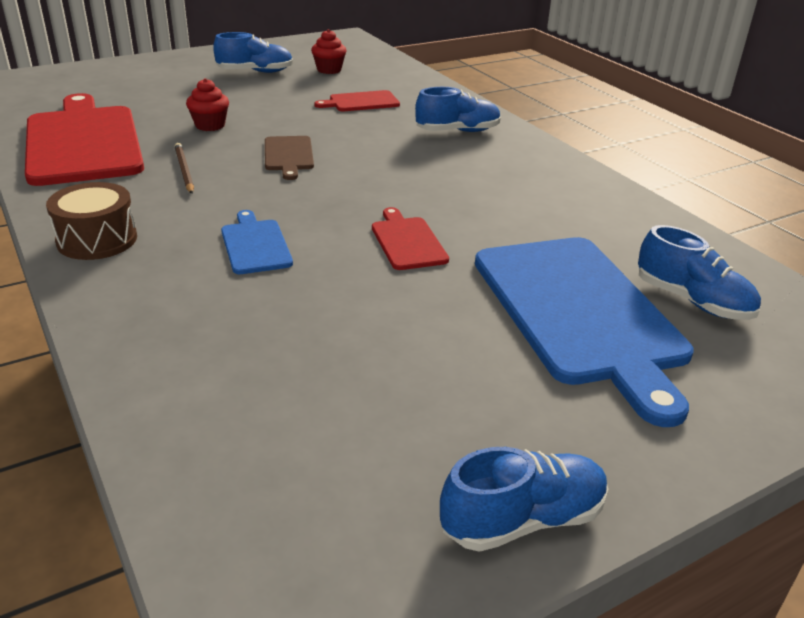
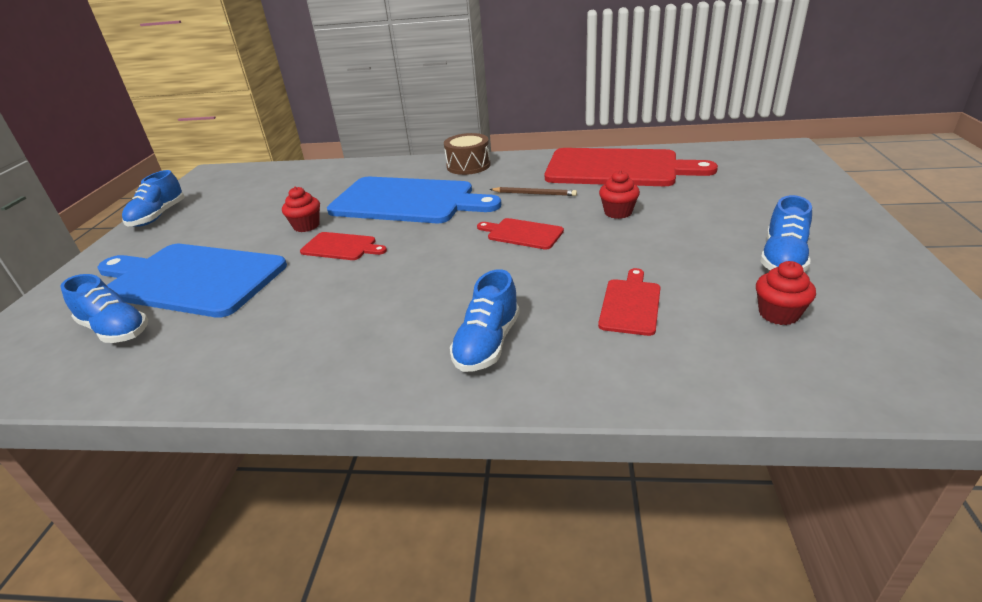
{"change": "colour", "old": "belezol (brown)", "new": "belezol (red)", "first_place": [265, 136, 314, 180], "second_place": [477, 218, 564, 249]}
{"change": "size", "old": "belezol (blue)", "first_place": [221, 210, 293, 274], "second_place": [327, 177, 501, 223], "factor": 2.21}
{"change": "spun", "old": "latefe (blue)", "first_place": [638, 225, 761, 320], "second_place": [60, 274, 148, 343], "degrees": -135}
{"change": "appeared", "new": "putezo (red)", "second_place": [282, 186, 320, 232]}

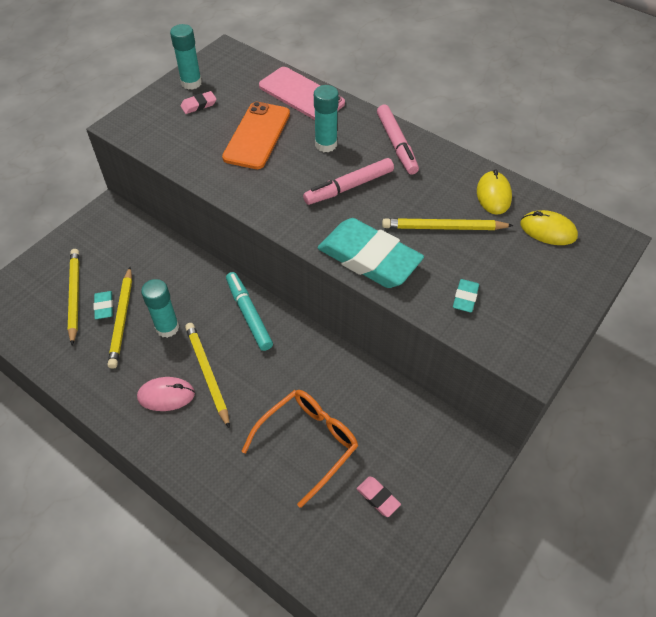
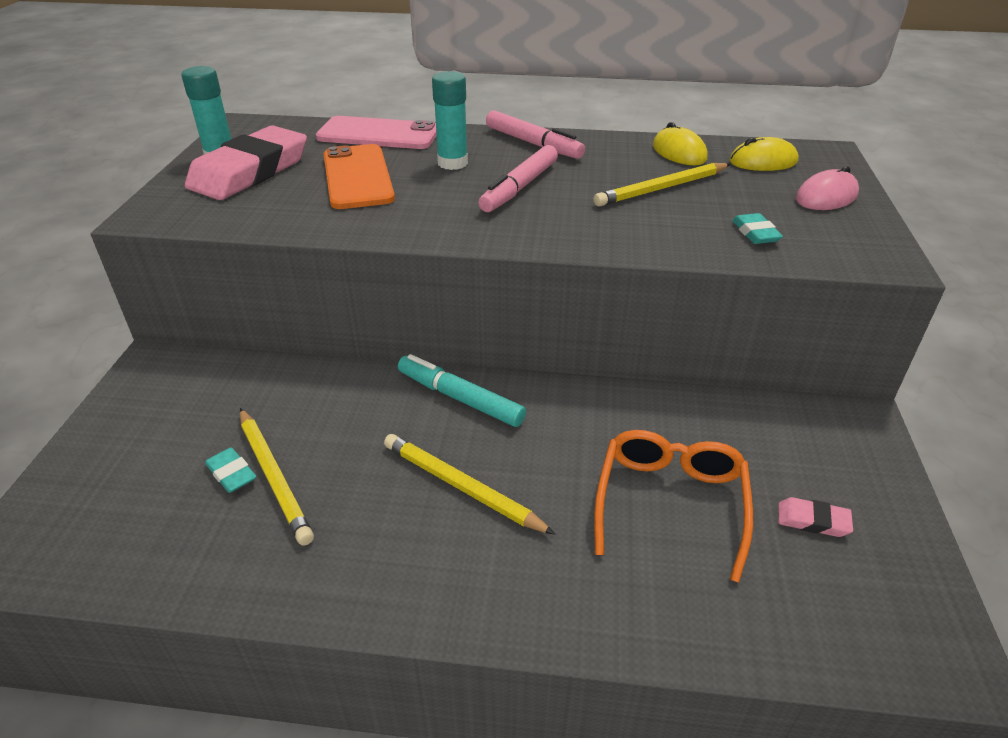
{"change": "size", "old": "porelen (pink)", "first_place": [181, 91, 217, 114], "second_place": [185, 125, 307, 200], "factor": 2.43}
{"change": "missing", "old": "porelen (turquoise)", "first_place": [318, 218, 424, 288]}
{"change": "missing", "old": "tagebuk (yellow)", "first_place": [68, 249, 79, 345]}
{"change": "missing", "old": "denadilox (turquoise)", "first_place": [141, 279, 179, 338]}
{"change": "relocated", "old": "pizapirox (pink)", "first_place": [137, 377, 195, 411], "second_place": [796, 166, 859, 210]}

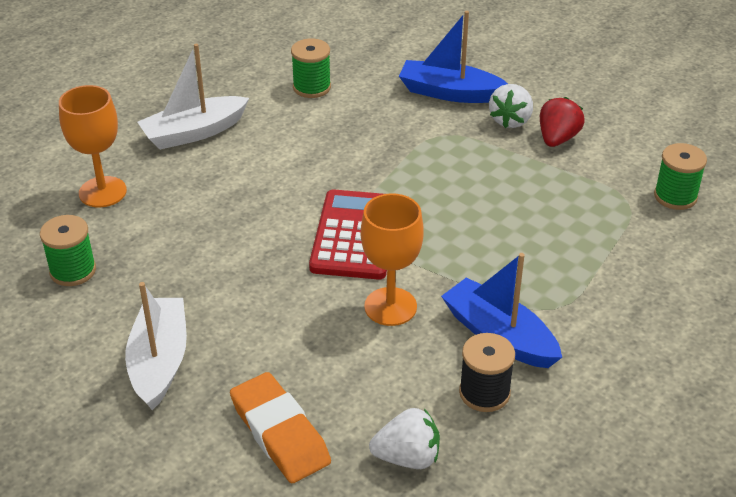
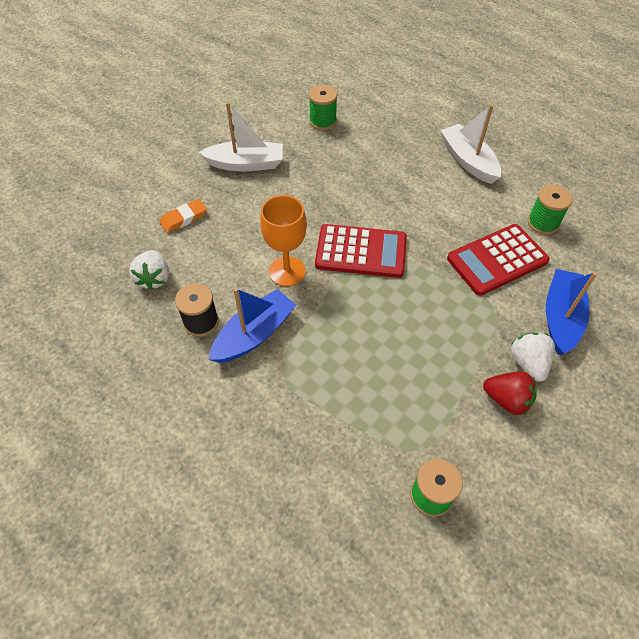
{"change": "spun", "old": "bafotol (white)", "first_place": [489, 84, 533, 128], "second_place": [511, 333, 555, 382], "degrees": 60}
{"change": "missing", "old": "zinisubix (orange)", "first_place": [59, 85, 127, 208]}
{"change": "size", "old": "porelen (orange)", "first_place": [230, 372, 331, 483], "second_place": [160, 199, 207, 233], "factor": 0.64}
{"change": "appeared", "new": "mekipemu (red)", "second_place": [447, 224, 550, 296]}

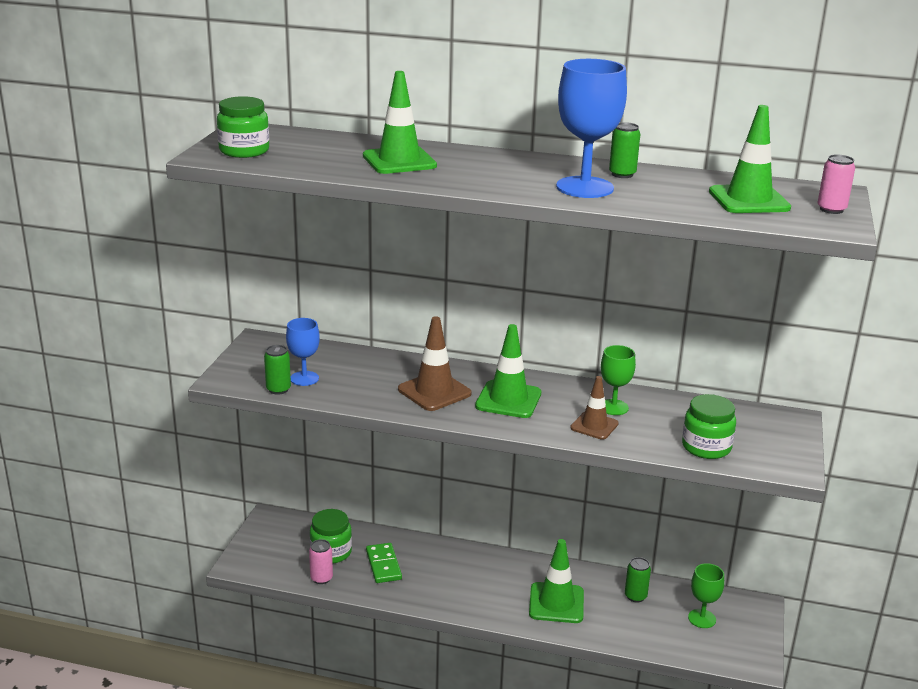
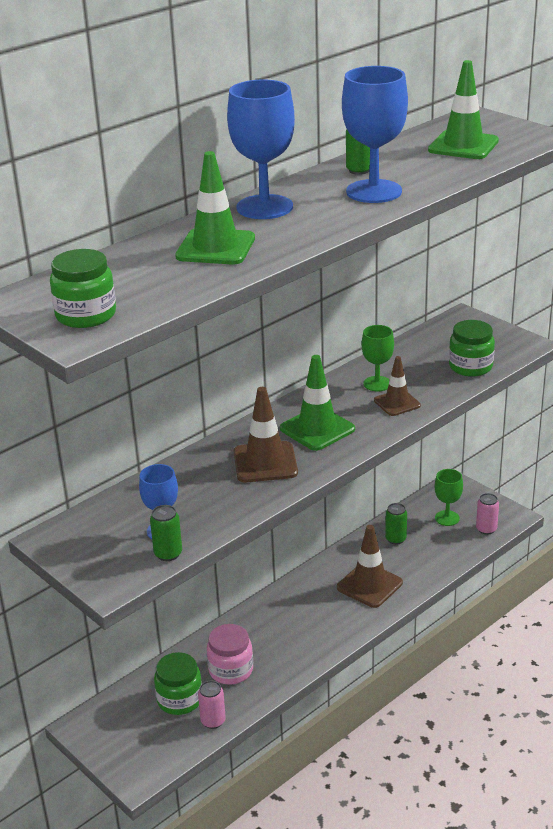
{"change": "relocated", "old": "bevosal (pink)", "first_place": [818, 154, 855, 214], "second_place": [476, 493, 499, 535]}
{"change": "colour", "old": "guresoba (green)", "new": "guresoba (brown)", "first_place": [529, 539, 584, 623], "second_place": [337, 525, 403, 608]}
{"change": "exchanged", "old": "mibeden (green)", "new": "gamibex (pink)", "first_place": [366, 543, 402, 583], "second_place": [207, 624, 253, 685]}
{"change": "appeared", "new": "zinisubix (blue)", "second_place": [227, 79, 295, 219]}

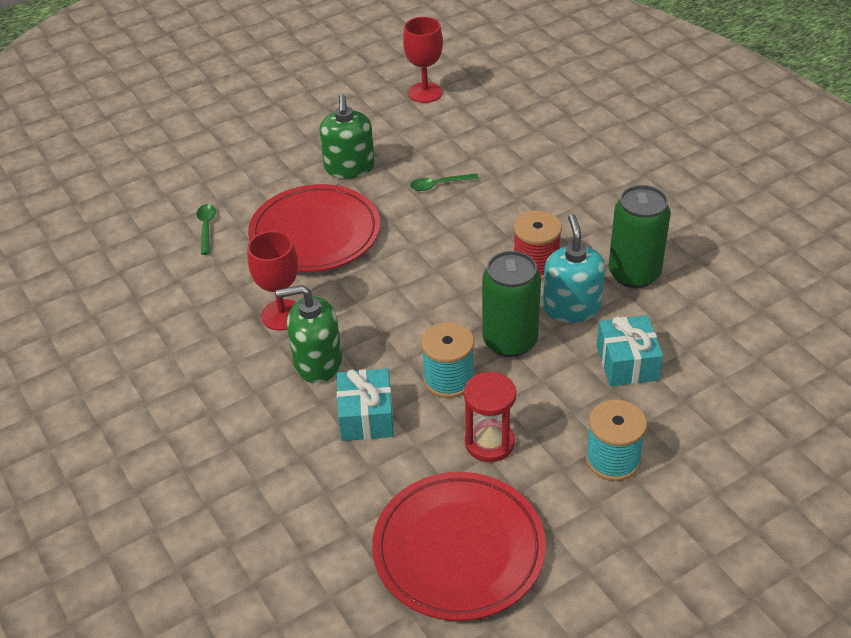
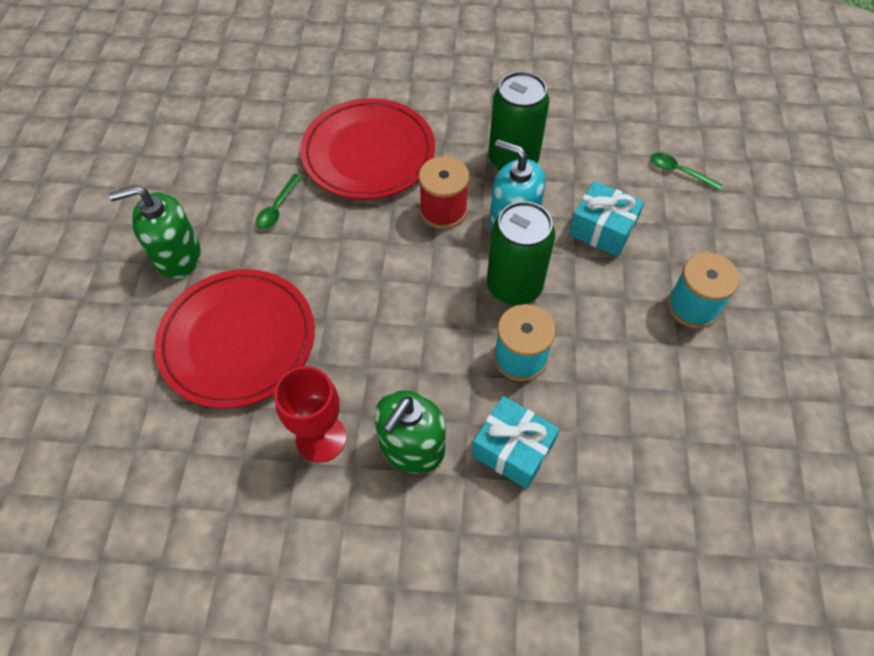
{"change": "missing", "old": "zinisubix (red)", "first_place": [403, 17, 443, 103]}
{"change": "spun", "old": "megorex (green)", "first_place": [319, 94, 375, 179], "second_place": [109, 186, 201, 279], "degrees": 135}
{"change": "relocated", "old": "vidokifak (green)", "first_place": [196, 204, 216, 255], "second_place": [651, 153, 723, 191]}
{"change": "missing", "old": "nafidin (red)", "first_place": [464, 372, 516, 462]}
{"change": "relocated", "old": "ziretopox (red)", "first_place": [372, 472, 546, 621], "second_place": [300, 98, 435, 200]}

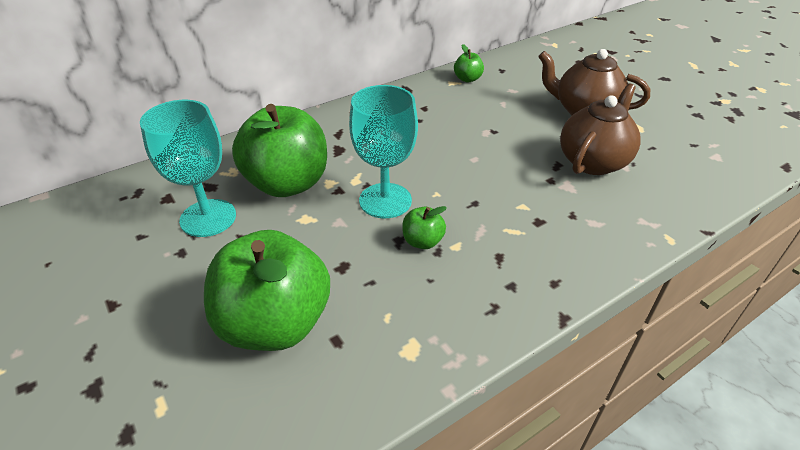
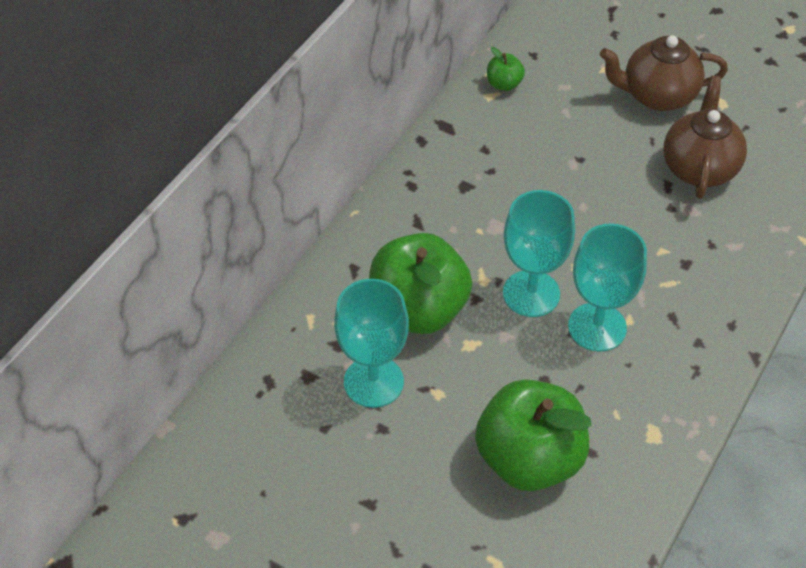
{"change": "exchanged", "old": "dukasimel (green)", "new": "zinisubix (turquoise)", "first_place": [402, 206, 447, 249], "second_place": [568, 224, 647, 352]}

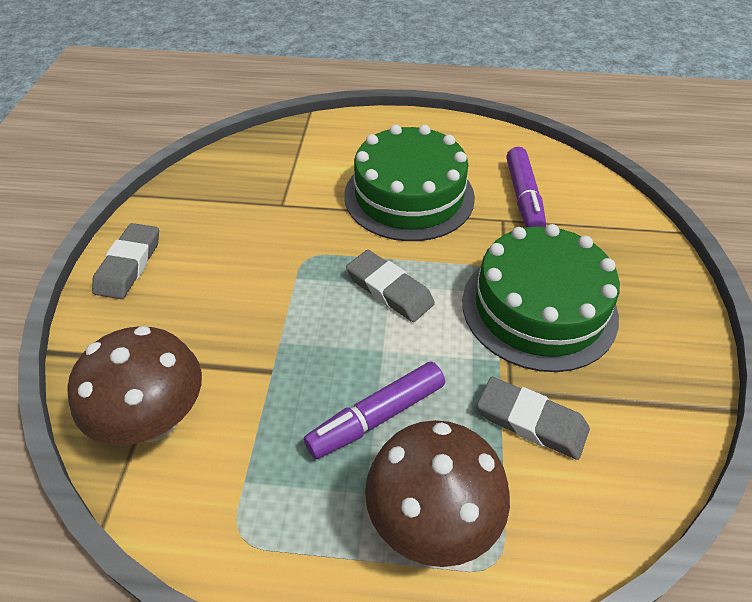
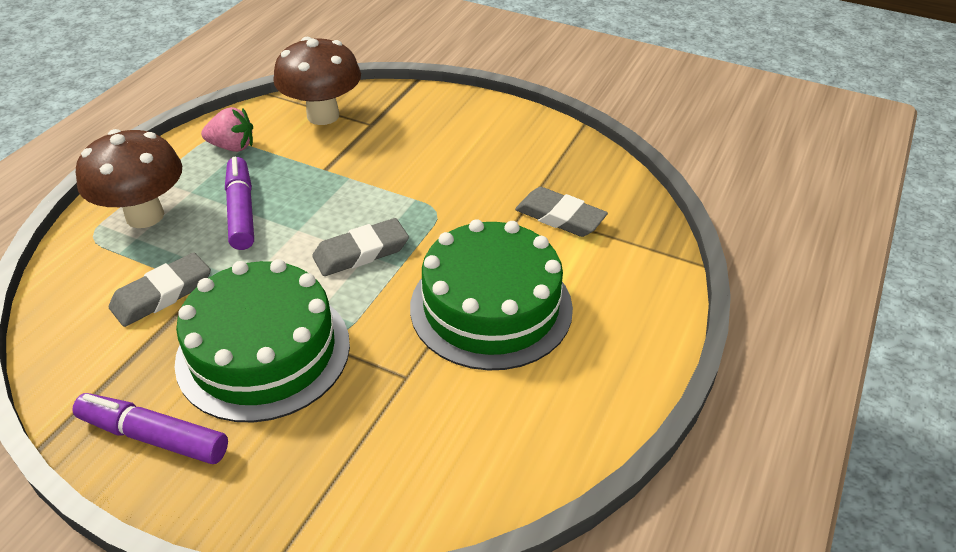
{"change": "relocated", "old": "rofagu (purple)", "first_place": [506, 147, 546, 227], "second_place": [72, 393, 228, 464]}
{"change": "relocated", "old": "porelen (grey)", "first_place": [92, 223, 159, 299], "second_place": [515, 187, 608, 237]}
{"change": "appeared", "new": "bafotol (pink)", "second_place": [201, 107, 253, 152]}

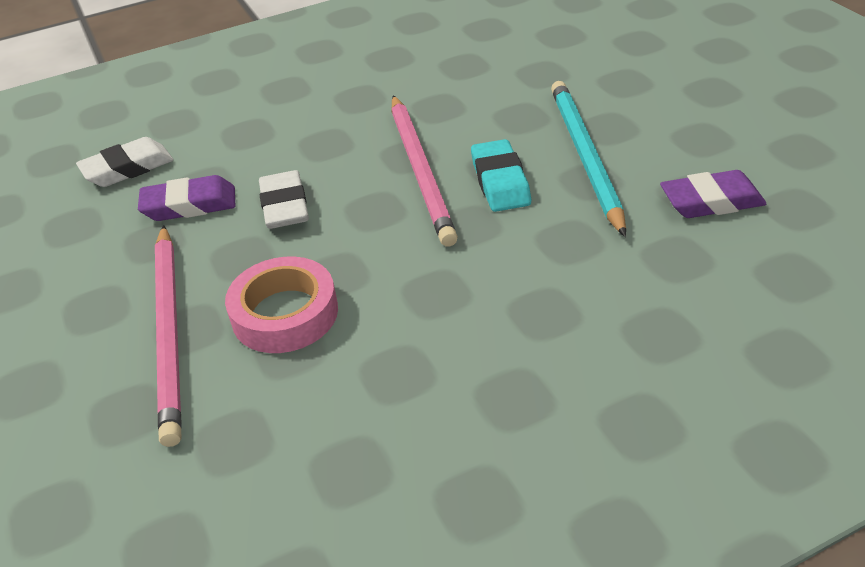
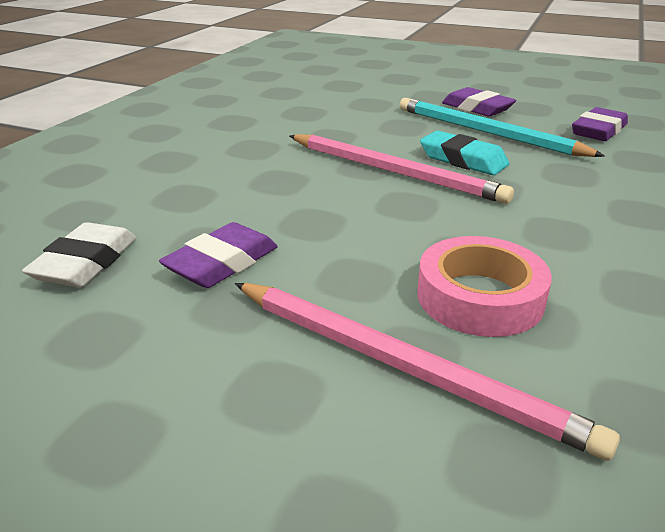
{"change": "missing", "old": "porelen (white)", "first_place": [259, 170, 309, 229]}
{"change": "appeared", "new": "porelen (purple)", "second_place": [442, 87, 516, 117]}

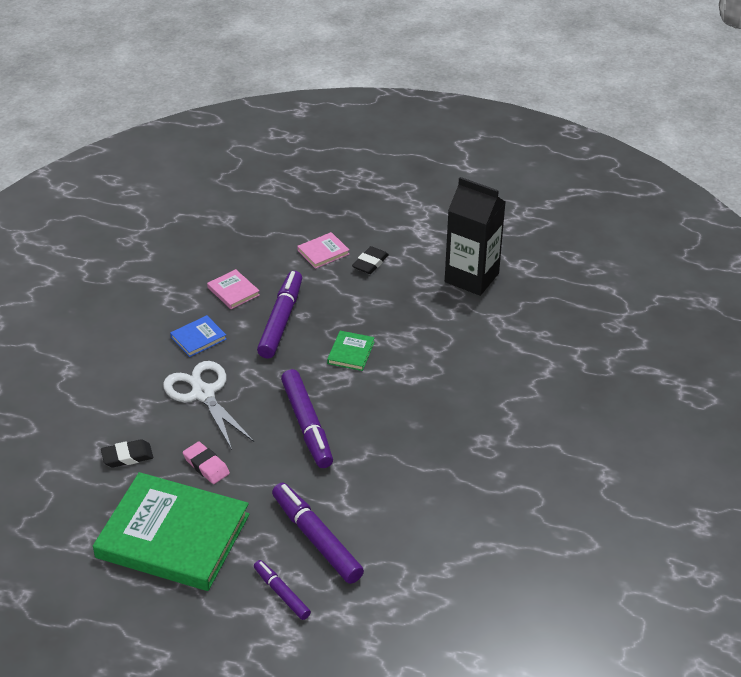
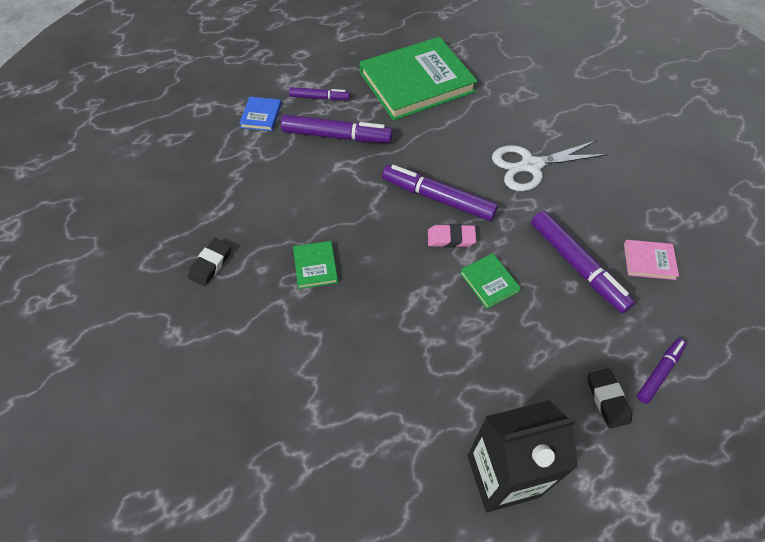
{"change": "exchanged", "old": "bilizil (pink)", "new": "rofagu (purple)", "first_place": [297, 232, 349, 269], "second_place": [637, 338, 687, 404]}
{"change": "relocated", "old": "bilizil (blue)", "first_place": [170, 315, 226, 357], "second_place": [239, 97, 282, 131]}
{"change": "spun", "old": "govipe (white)", "first_place": [163, 361, 254, 450], "second_place": [492, 140, 608, 191], "degrees": 150}
{"change": "relocated", "old": "porelen (black)", "first_place": [101, 439, 153, 467], "second_place": [188, 238, 231, 286]}
{"change": "relocated", "old": "porelen (pink)", "first_place": [183, 442, 230, 484], "second_place": [428, 224, 476, 248]}
{"change": "appeared", "new": "bilizil (green)", "second_place": [293, 241, 338, 289]}

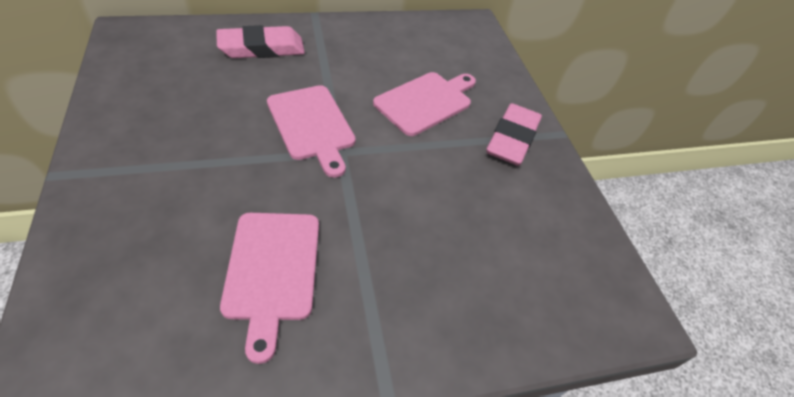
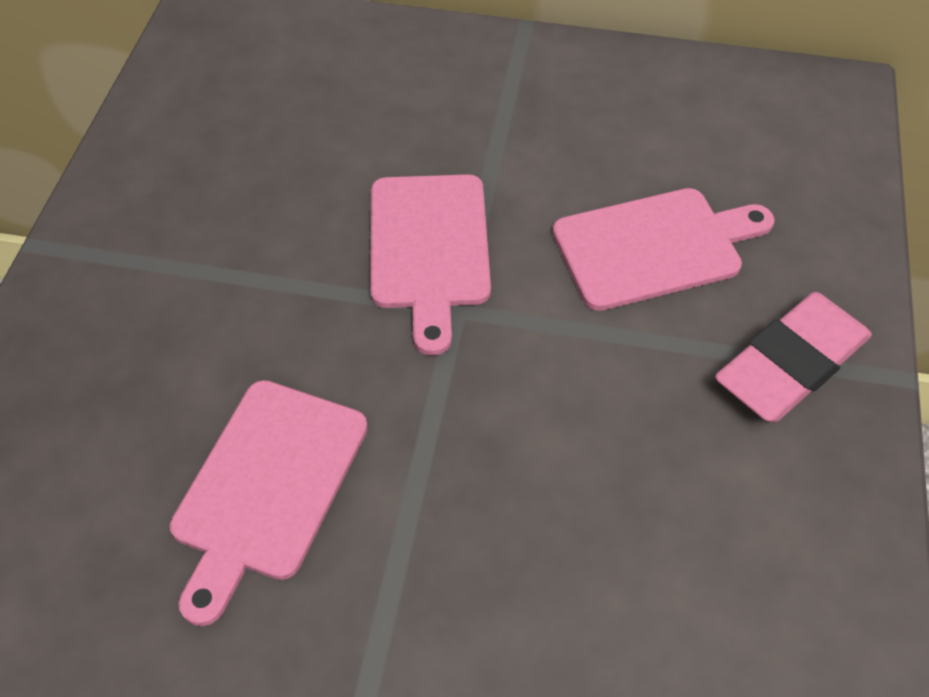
{"change": "missing", "old": "porelen (pink)", "first_place": [216, 25, 305, 58]}

